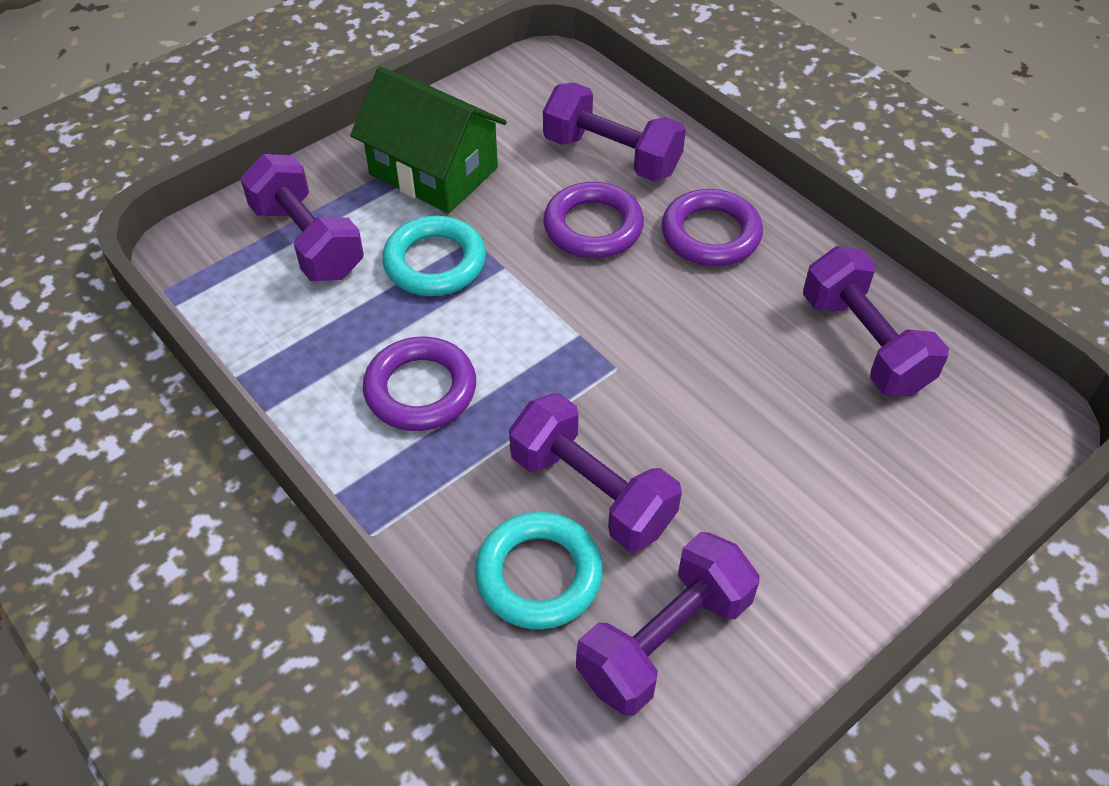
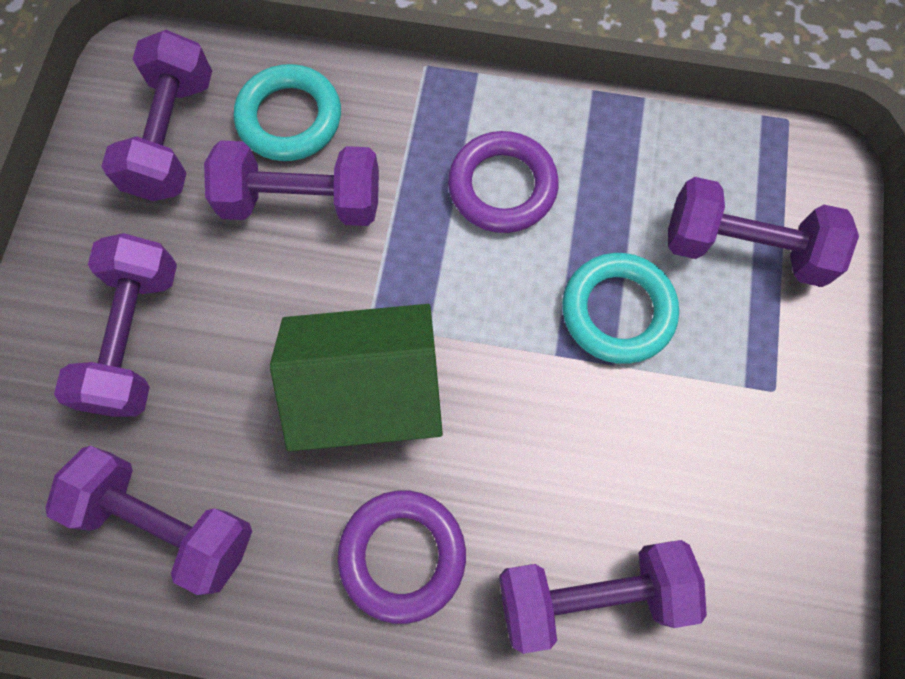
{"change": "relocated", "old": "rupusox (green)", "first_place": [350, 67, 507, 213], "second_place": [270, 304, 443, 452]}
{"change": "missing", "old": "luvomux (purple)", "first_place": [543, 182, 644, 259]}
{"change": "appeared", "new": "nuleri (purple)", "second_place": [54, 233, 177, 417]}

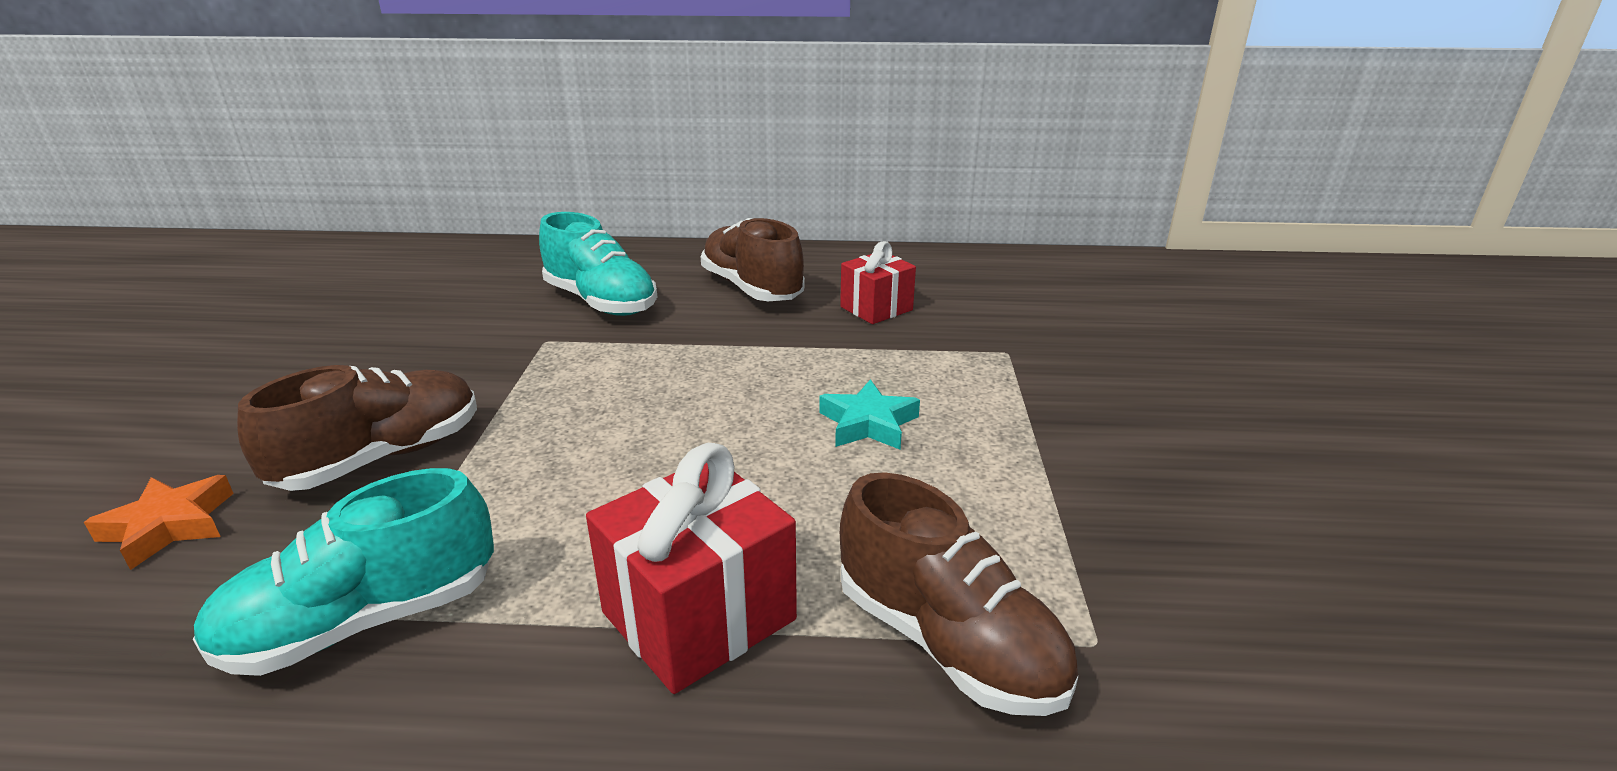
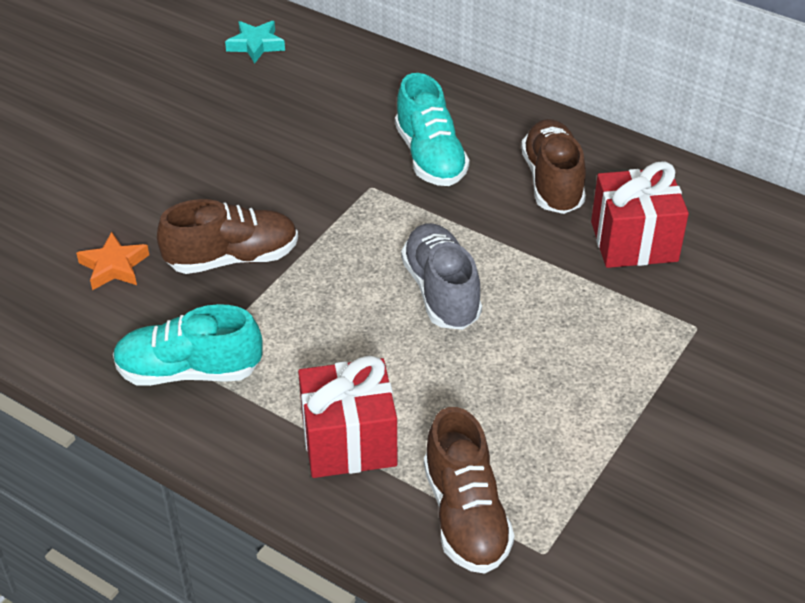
{"change": "size", "old": "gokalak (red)", "first_place": [840, 241, 916, 324], "second_place": [591, 161, 689, 268], "factor": 1.58}
{"change": "relocated", "old": "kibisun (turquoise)", "first_place": [819, 379, 920, 450], "second_place": [225, 21, 285, 63]}
{"change": "appeared", "new": "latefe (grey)", "second_place": [401, 223, 482, 330]}

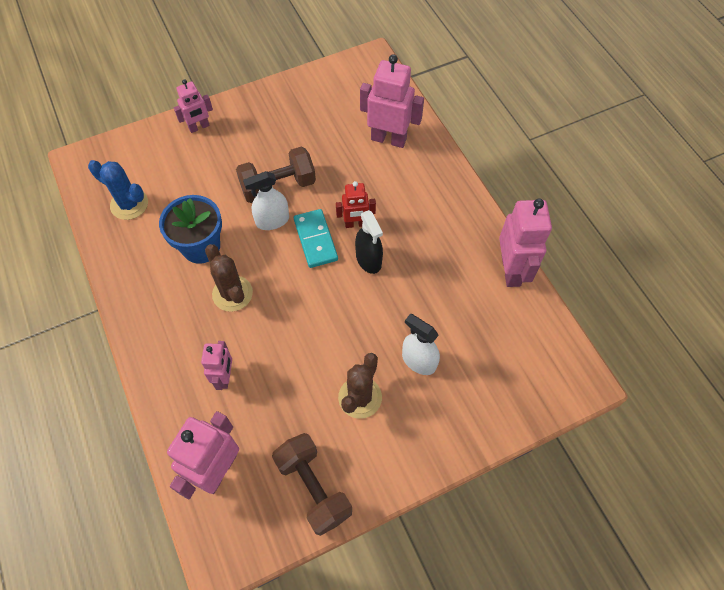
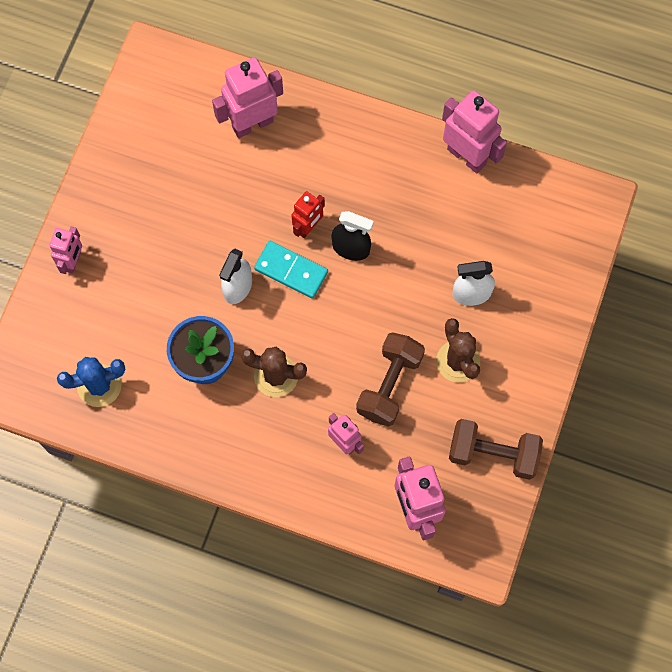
{"change": "relocated", "old": "nuleri (brown)", "first_place": [236, 147, 316, 203], "second_place": [356, 332, 425, 427]}

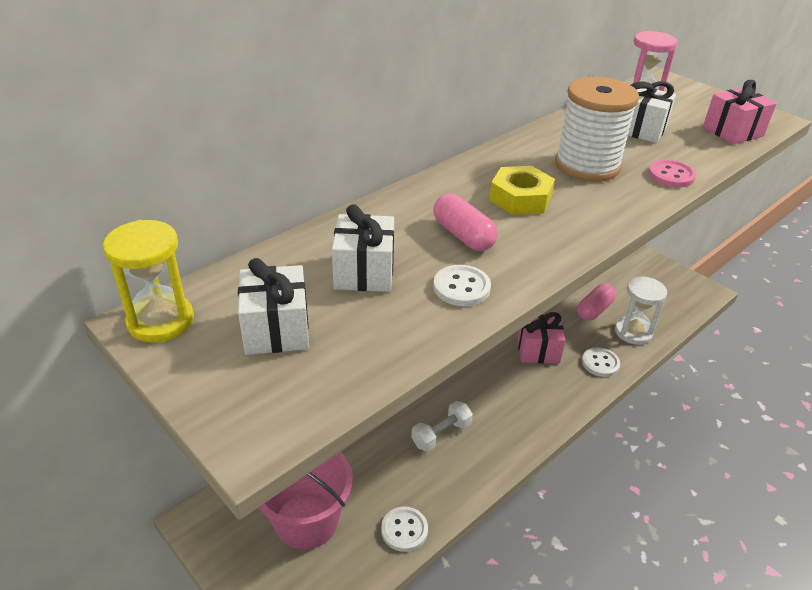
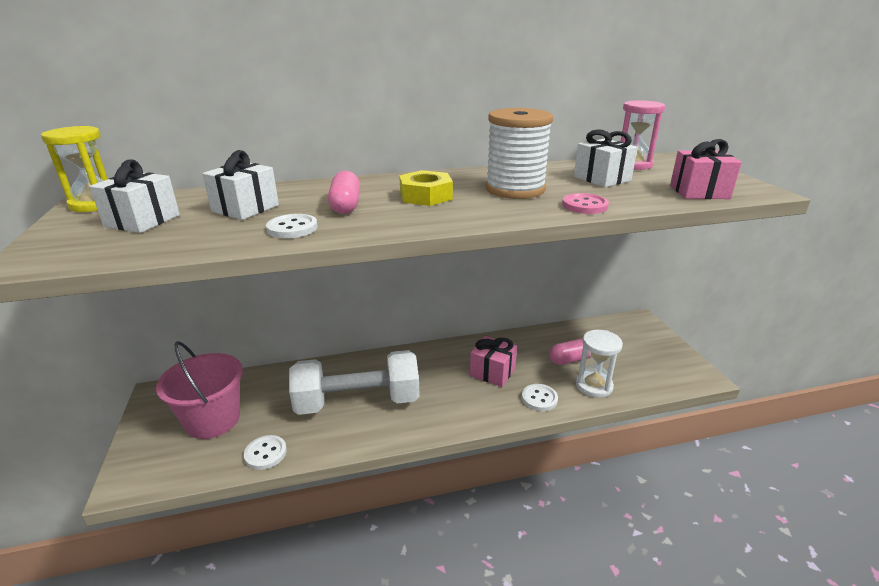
{"change": "size", "old": "nuleri (white)", "first_place": [411, 401, 473, 452], "second_place": [289, 350, 420, 415], "factor": 2.25}

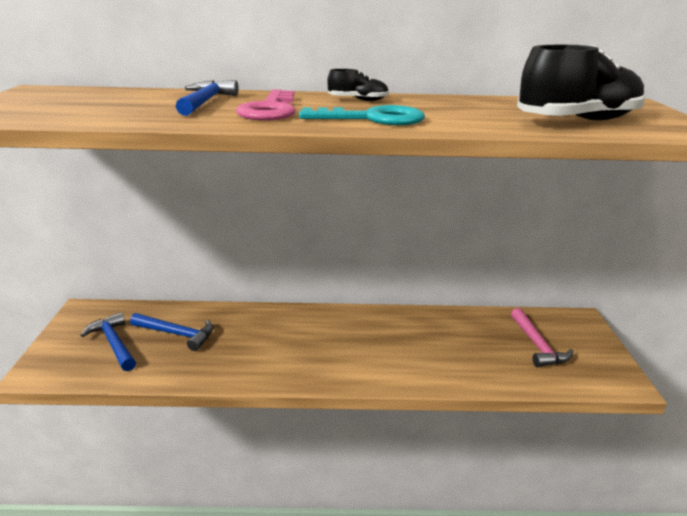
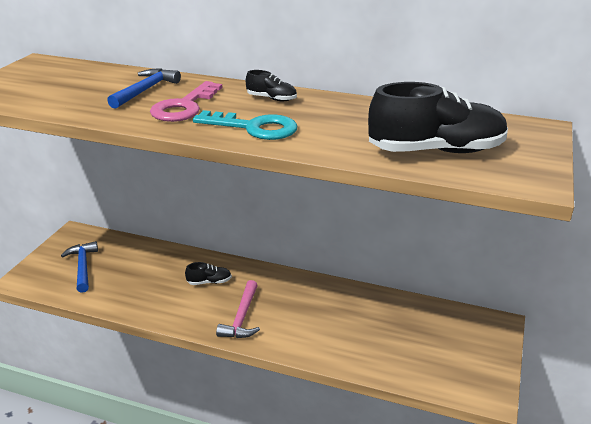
{"change": "relocated", "old": "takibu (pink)", "first_place": [511, 308, 573, 367], "second_place": [216, 280, 260, 338]}
{"change": "missing", "old": "takibu (blue)", "first_place": [130, 313, 214, 351]}
{"change": "appeared", "new": "latefe (black)", "second_place": [185, 262, 232, 285]}

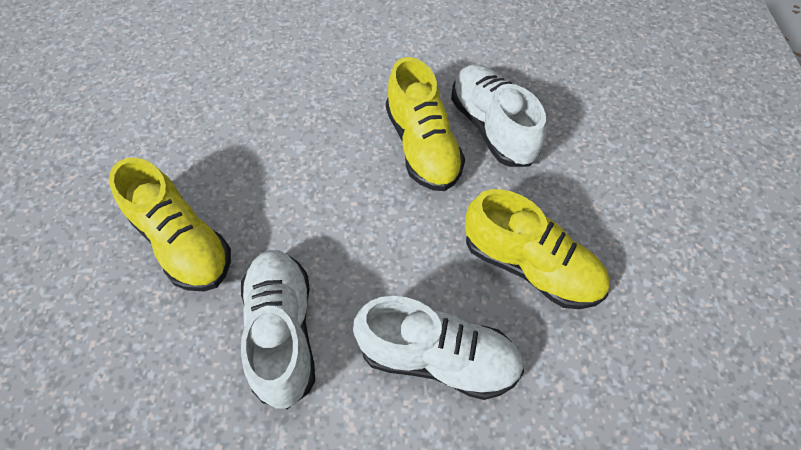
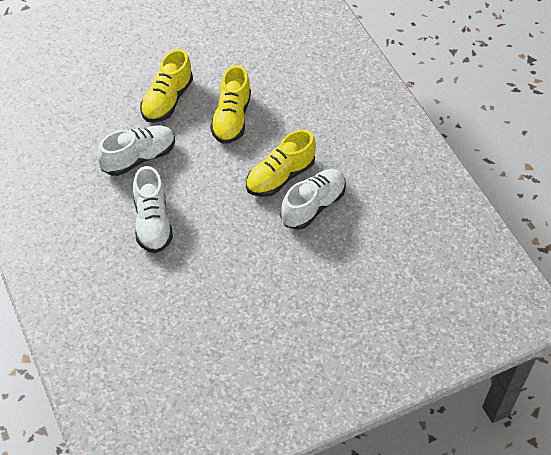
{"change": "relocated", "old": "latefe (yellow)", "first_place": [465, 189, 610, 309], "second_place": [210, 65, 251, 144]}

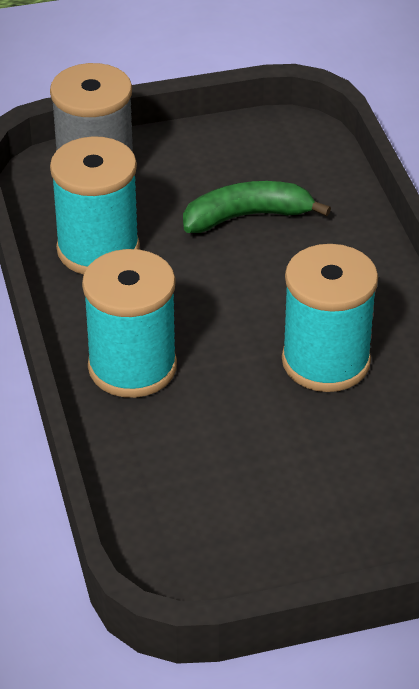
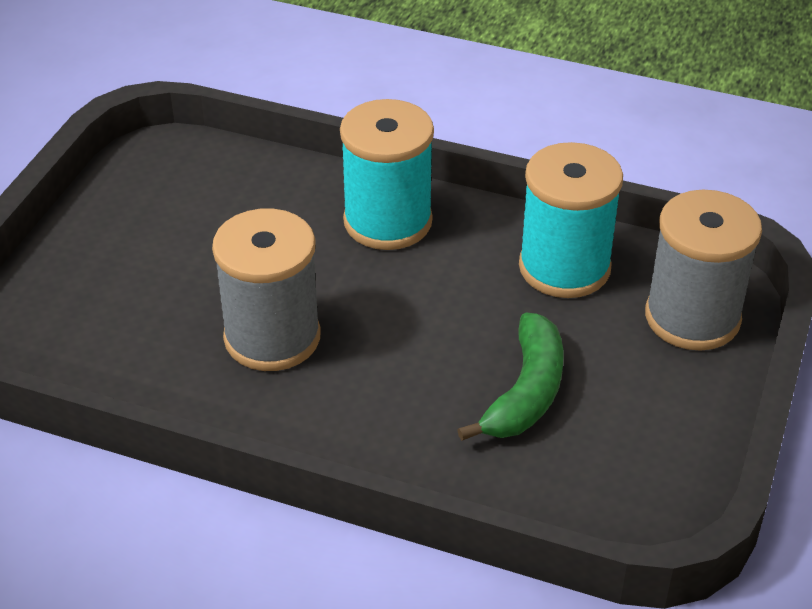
{"change": "colour", "old": "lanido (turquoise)", "new": "lanido (grey)", "first_place": [282, 244, 378, 392], "second_place": [212, 208, 321, 371]}

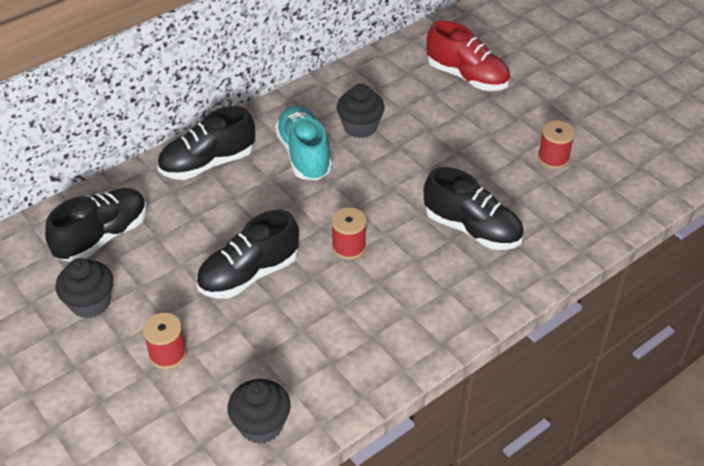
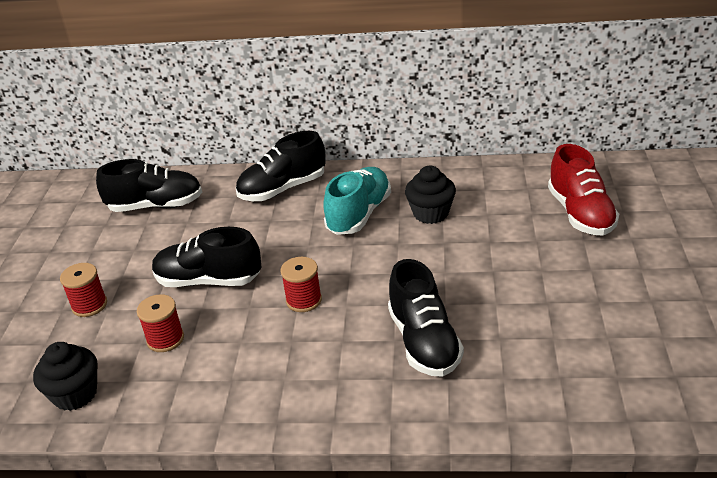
{"change": "spun", "old": "latefe (black)", "first_place": [157, 106, 255, 180], "second_place": [236, 131, 326, 201], "degrees": -45}
{"change": "relocated", "old": "lanido (red)", "first_place": [538, 120, 575, 169], "second_place": [137, 294, 184, 352]}
{"change": "missing", "old": "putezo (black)", "first_place": [55, 258, 113, 318]}

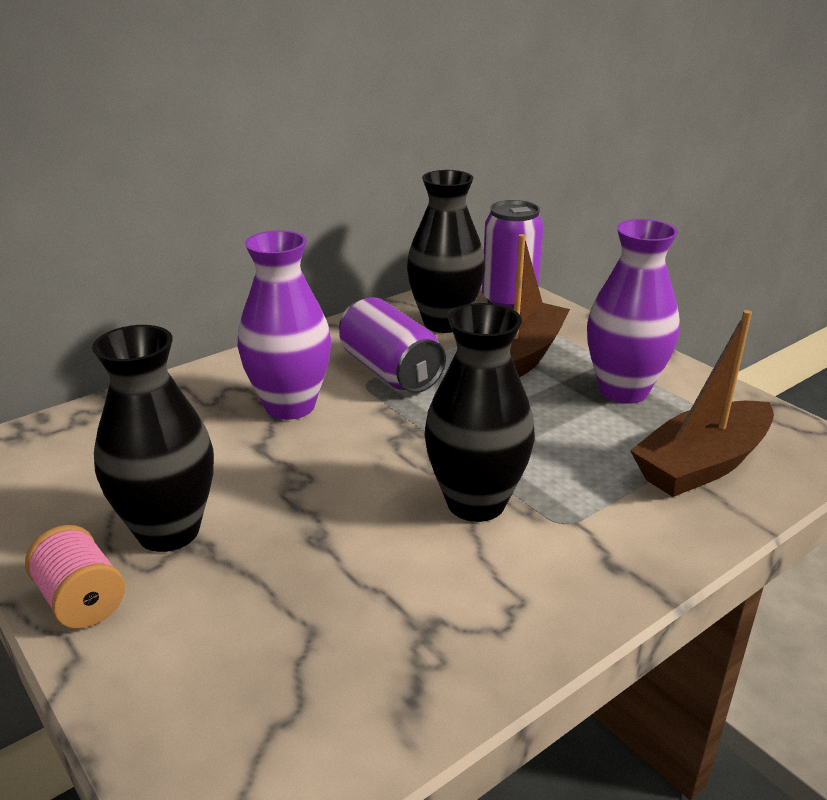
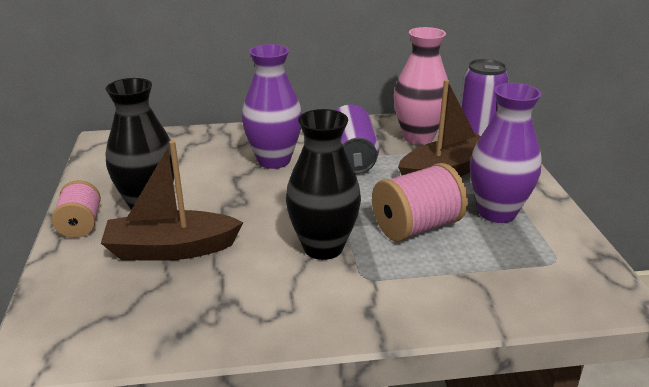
{"change": "colour", "old": "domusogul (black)", "new": "domusogul (pink)", "first_place": [407, 170, 485, 333], "second_place": [394, 27, 448, 144]}
{"change": "relocated", "old": "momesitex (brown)", "first_place": [630, 310, 774, 497], "second_place": [101, 140, 243, 261]}
{"change": "appeared", "new": "lanido (pink)", "second_place": [372, 163, 468, 242]}

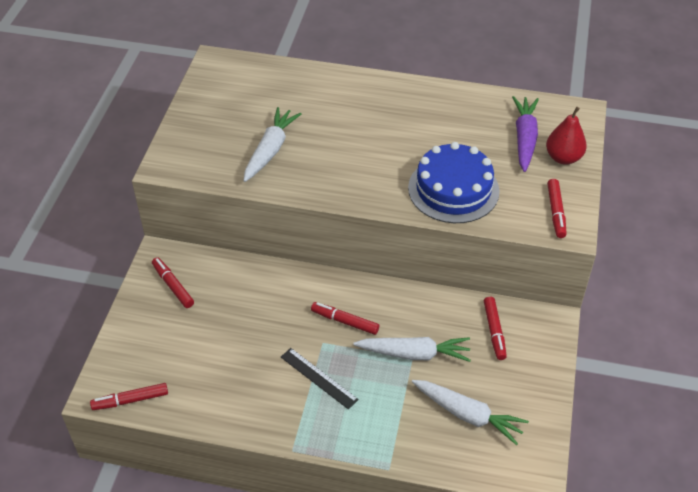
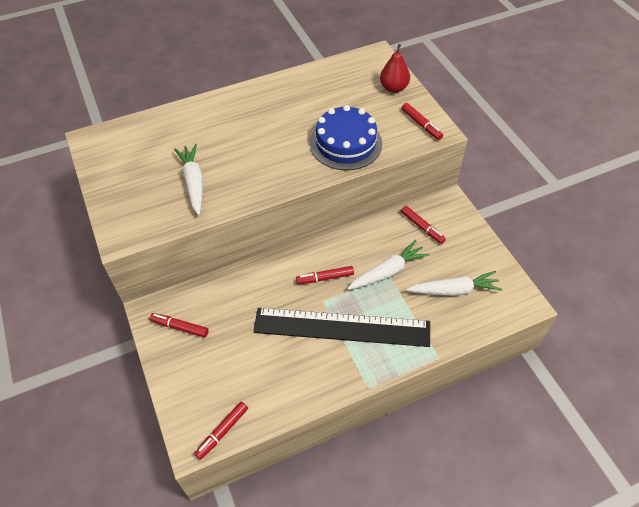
{"change": "missing", "old": "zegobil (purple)", "first_place": [512, 96, 539, 172]}
{"change": "size", "old": "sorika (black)", "first_place": [281, 348, 359, 410], "second_place": [253, 308, 430, 347], "factor": 2.3}

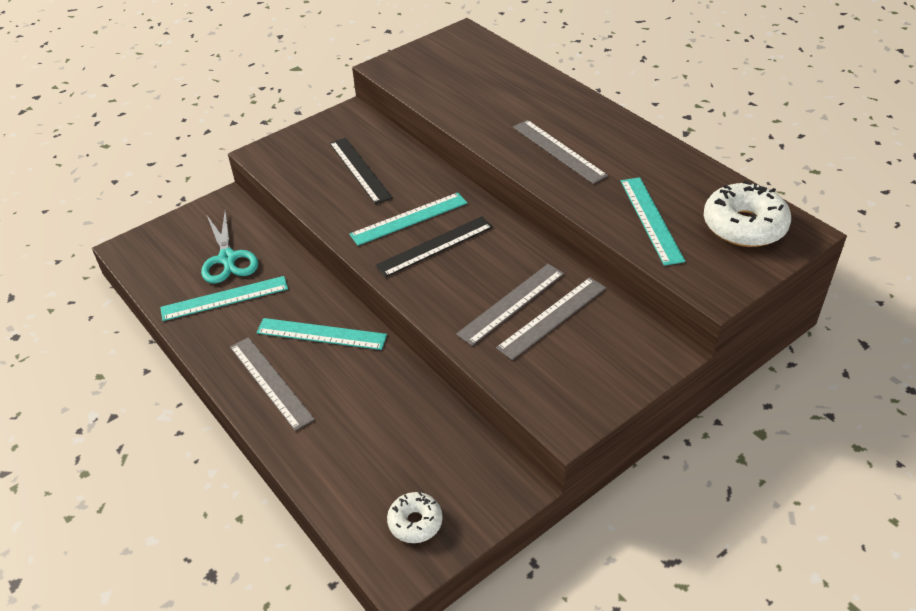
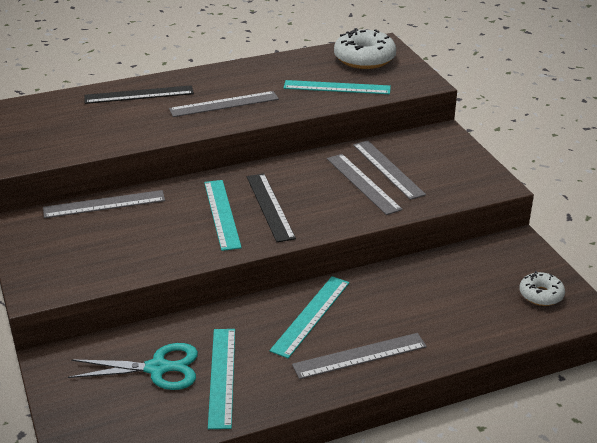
{"change": "relocated", "old": "sorika (black)", "first_place": [329, 138, 393, 204], "second_place": [84, 85, 194, 104]}
{"change": "appeared", "new": "sorika (grey)", "second_place": [43, 190, 165, 218]}

